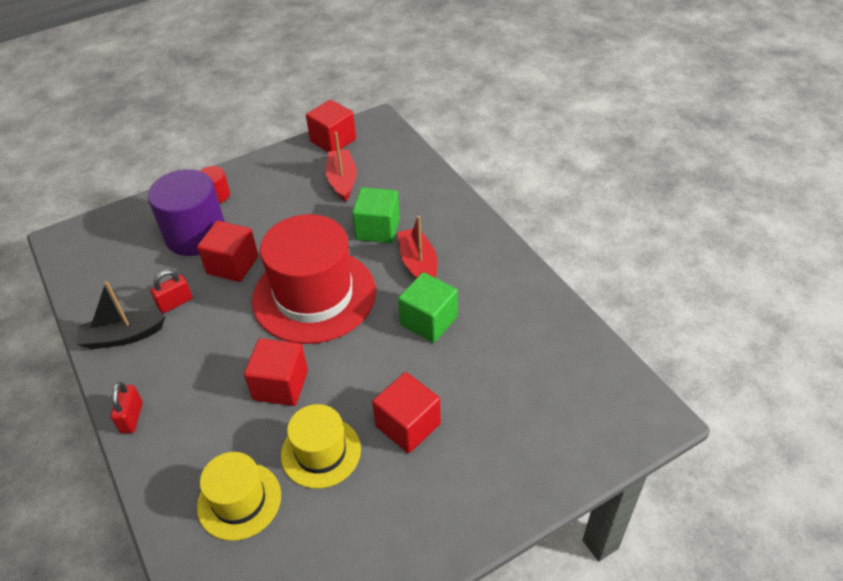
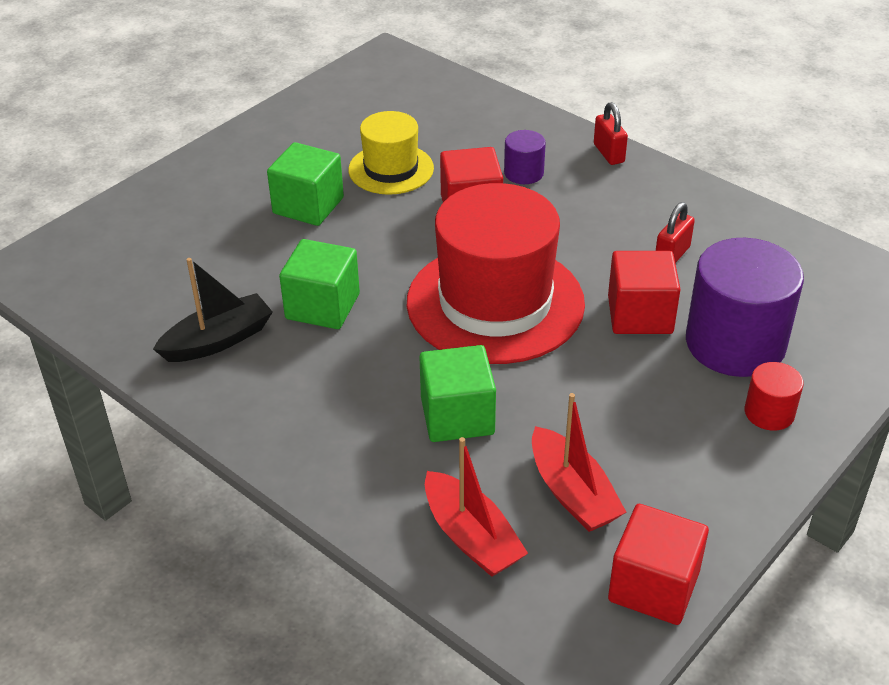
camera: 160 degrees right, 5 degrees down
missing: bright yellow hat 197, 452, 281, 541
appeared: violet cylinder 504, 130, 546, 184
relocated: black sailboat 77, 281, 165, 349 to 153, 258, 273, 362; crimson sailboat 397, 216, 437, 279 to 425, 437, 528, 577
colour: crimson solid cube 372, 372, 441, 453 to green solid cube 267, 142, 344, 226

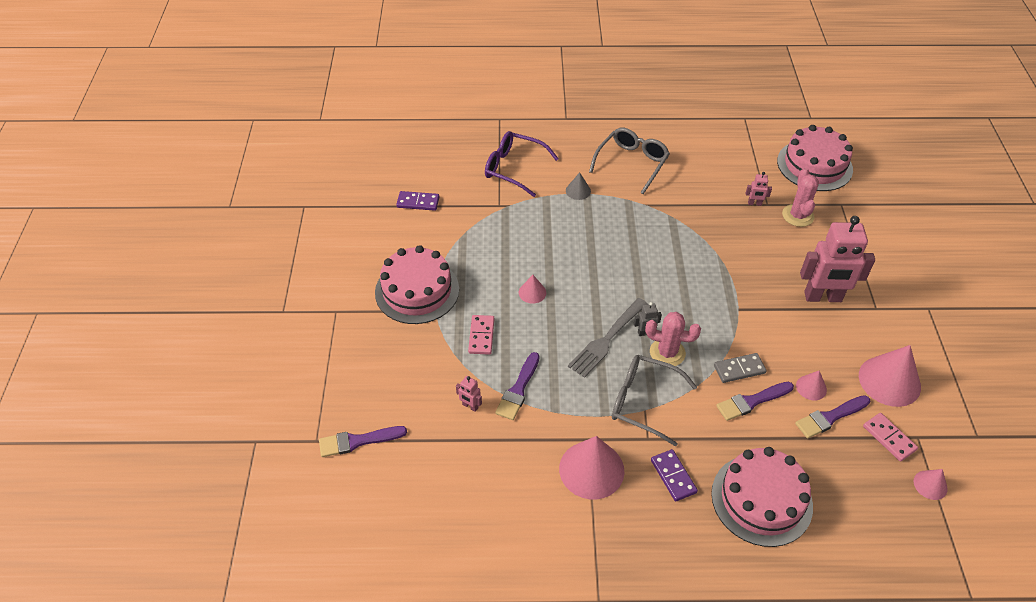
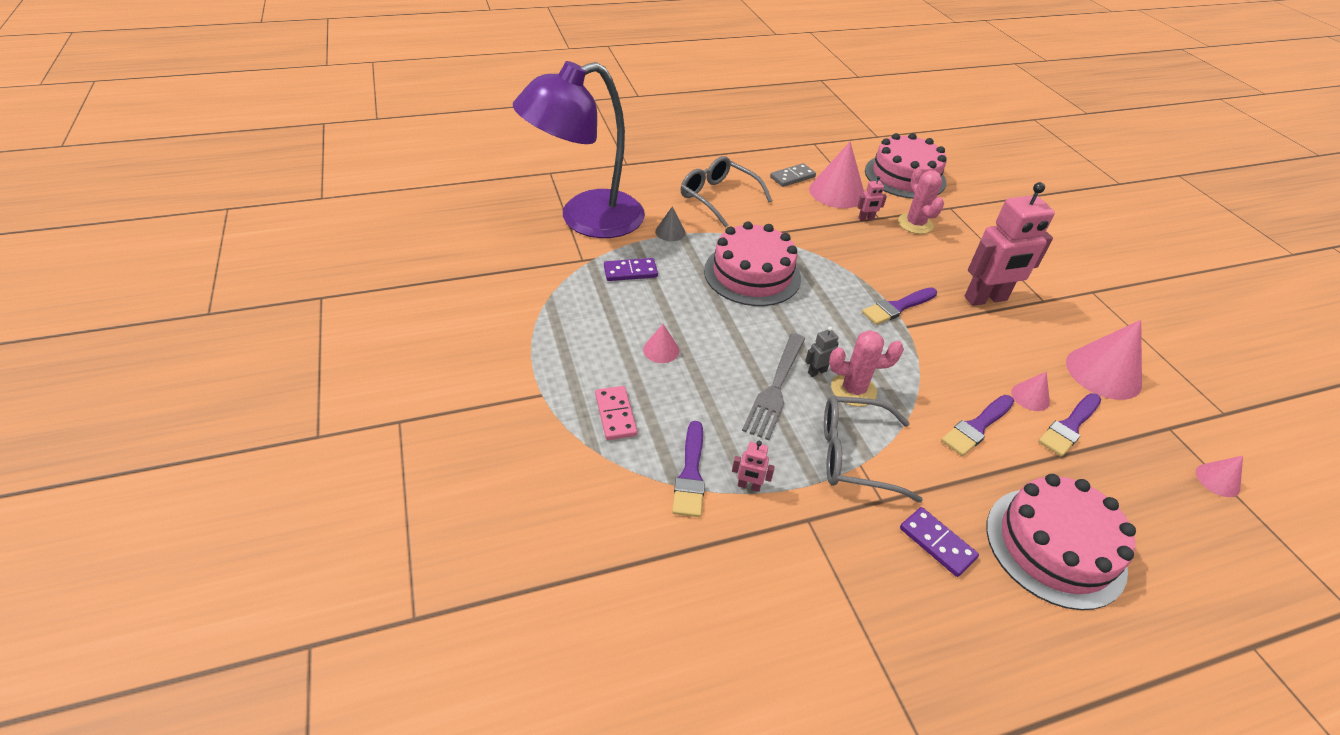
camera: 20 degrees left, 5 degrees down
missing: rose-pink domino tile 863, 413, 918, 462
relocated: violet domino tile 396, 191, 439, 211 to 604, 258, 658, 281; rose-pink gateau 375, 245, 459, 324 to 704, 221, 801, 306; rose-pink robot figure 456, 376, 482, 412 to 732, 441, 775, 492; ash-grey domino tile 714, 353, 766, 383 to 770, 163, 816, 187; rose-pink cone shape 559, 436, 625, 499 to 809, 142, 864, 208; violet paint brush 319, 426, 407, 457 to 862, 287, 937, 325
exchanged: violet eyeglasses 485, 131, 559, 197 to violet desk lamp 513, 61, 645, 238
spun: ash-grey eyeglasses 589, 128, 670, 194 = 681, 156, 772, 228 60 degrees counterclockwise

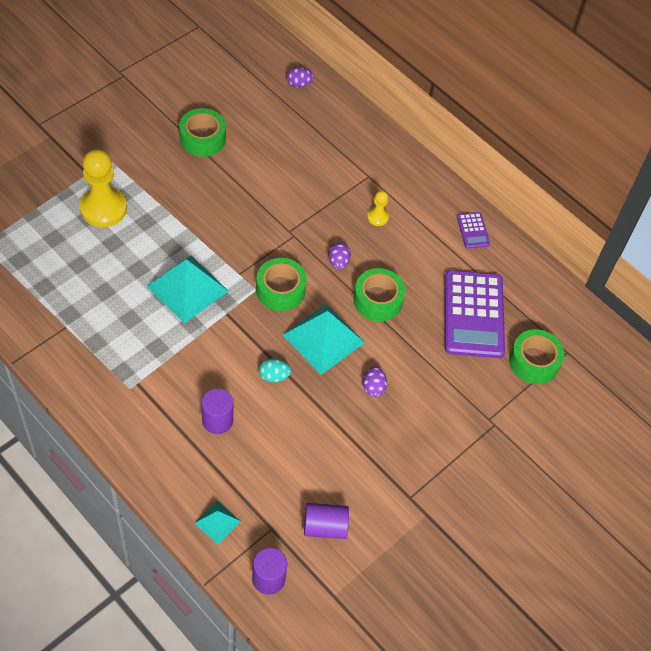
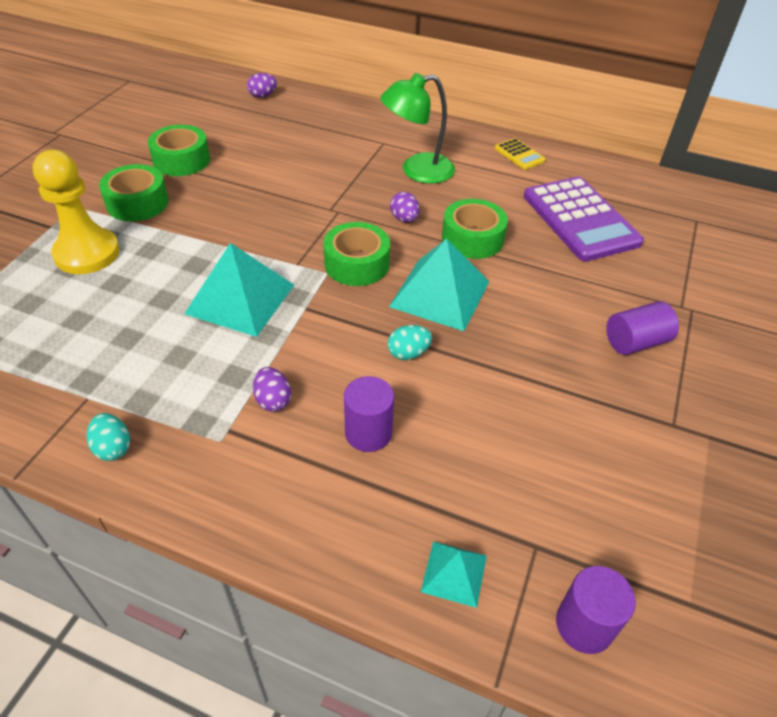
camera: 20 degrees left, 10 degrees down
appeared: aqua egg shape 87, 413, 130, 461
relocated: green roll of tape 509, 329, 565, 384 to 99, 164, 169, 221; violet egg shape 363, 366, 387, 397 to 253, 367, 291, 412; violet cylinder 304, 503, 349, 539 to 606, 301, 679, 355
exchanged: bright yellow pawn 367, 191, 389, 226 to green desk lamp 380, 73, 455, 184
colour: violet calculator 457, 212, 490, 249 to bright yellow calculator 495, 138, 546, 170

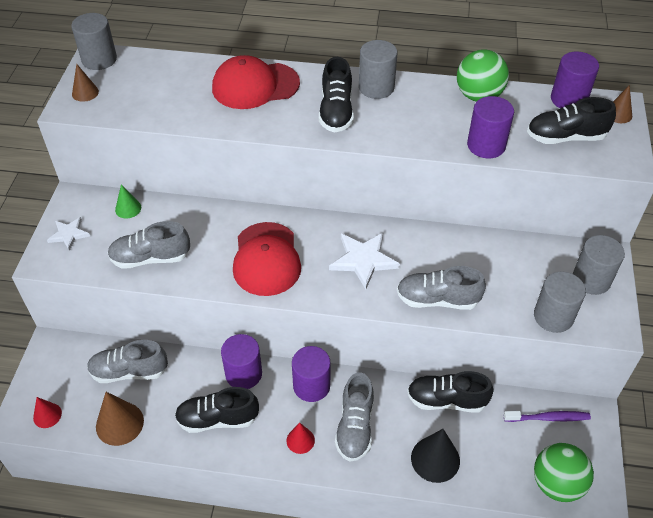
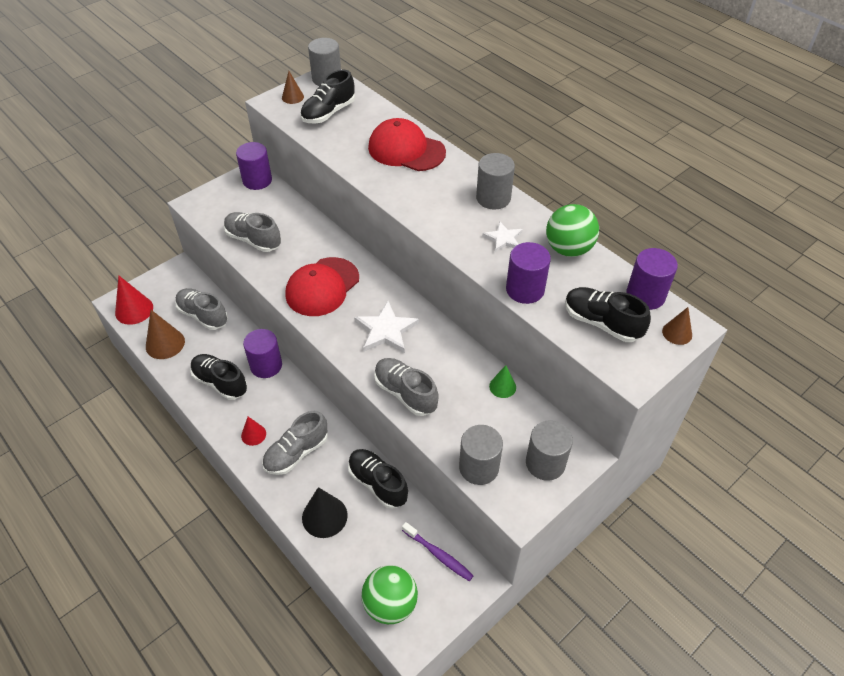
camera: 40 degrees right, 0 degrees up
relocated: violet cylinder 292, 346, 330, 402 to 236, 142, 272, 190; black sneaker 319, 57, 354, 133 to 300, 70, 355, 123; pure white star shape 47, 217, 90, 251 to 482, 222, 523, 252; green cone shape 115, 184, 141, 219 to 489, 365, 516, 398
size: crimson cone shape 33, 397, 62, 428 = 115, 276, 153, 325 x1.69

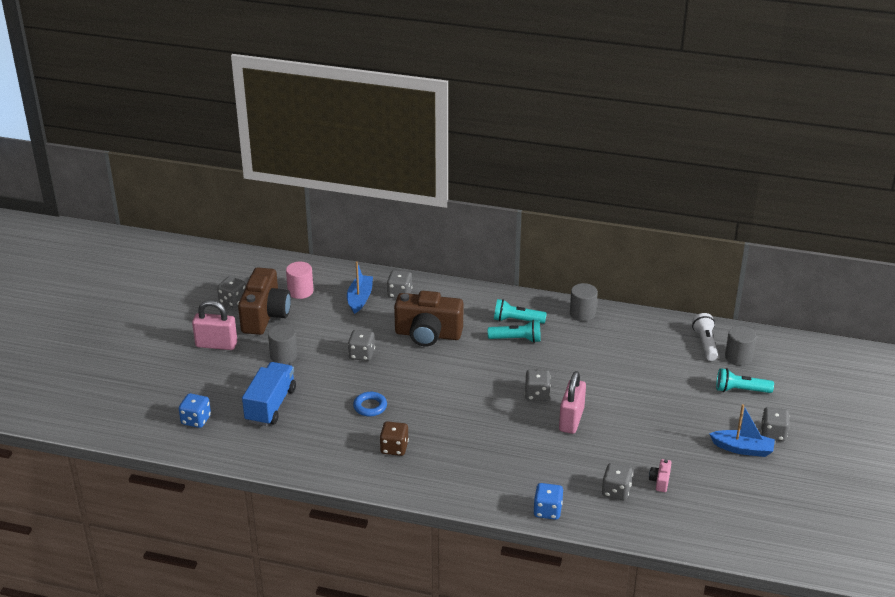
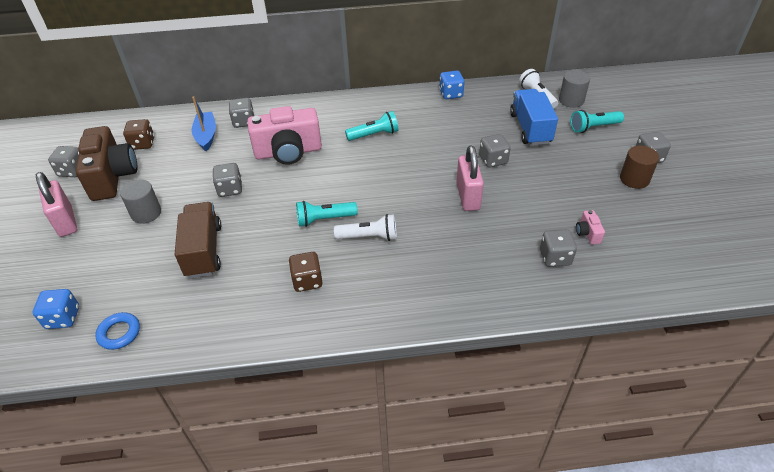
camera: 20 degrees left, 10 degrees up
missing: ash-grey cylinder 570, 283, 598, 321
appeared: brown toy truck 175, 202, 221, 278; pure white torch 334, 214, 397, 241
relocated: royal blue ring 353, 392, 387, 417 to 95, 312, 140, 350; aqua torch 494, 299, 547, 324 to 296, 201, 358, 227; royal blue dice 533, 483, 563, 520 to 439, 71, 465, 99; ash-grey dice 525, 369, 551, 401 to 479, 134, 511, 168; royal blue toy truck 242, 362, 296, 426 to 510, 89, 558, 146
exchanged: rose-pink cylinder 286, 262, 313, 299 to brown dice 123, 119, 154, 150; royal blue sailboat 709, 404, 775, 457 to brown cylinder 620, 146, 659, 189
colour: brown photo camera 394, 291, 463, 346 to rose-pink photo camera 247, 106, 322, 165
spun: rose-pink lock 192, 300, 237, 350 = 36, 172, 77, 237 75 degrees clockwise

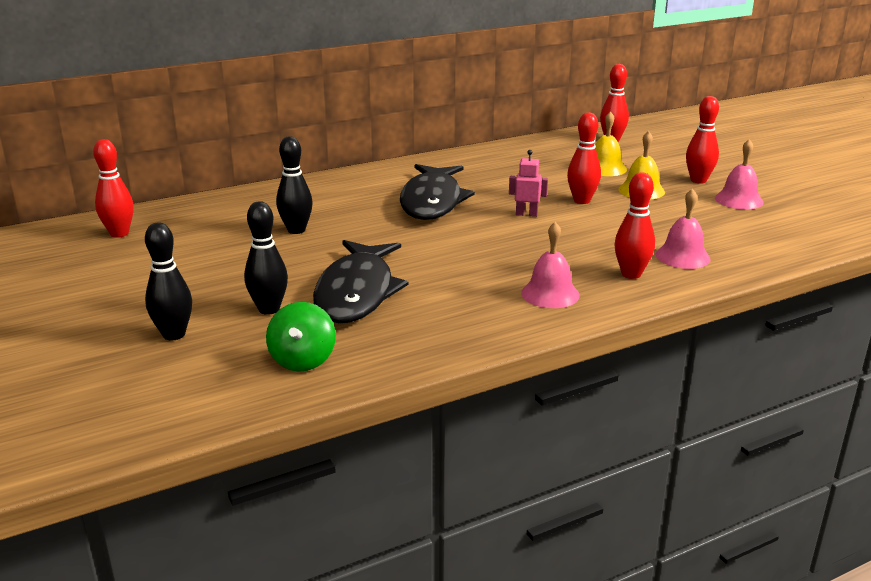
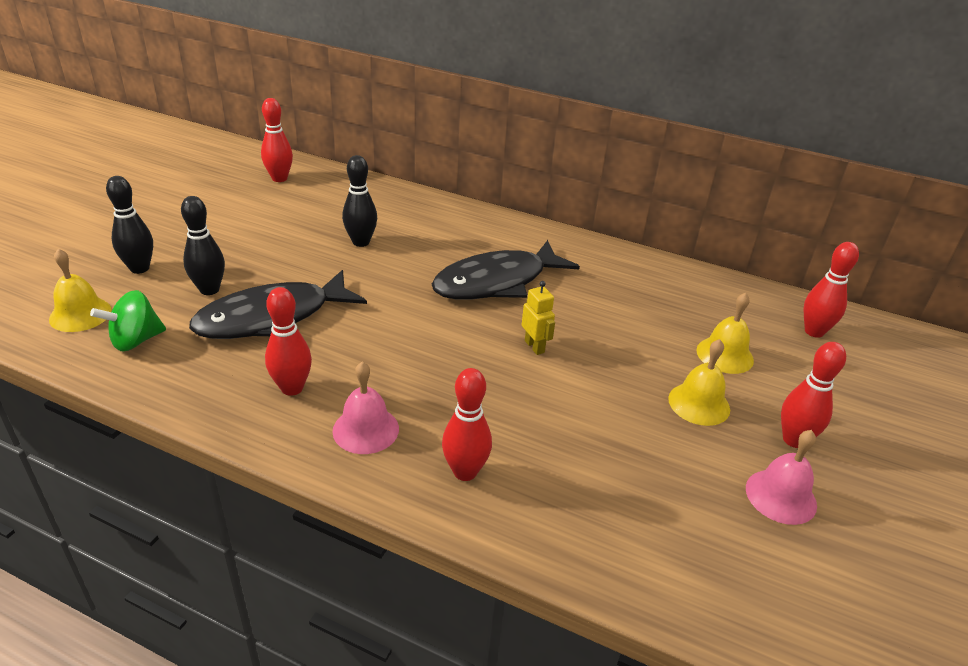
camera: 50 degrees right, 10 degrees up
missing: rose-pink hand bell 655, 189, 711, 269
appeared: bright yellow hand bell 49, 248, 112, 332
relocated: crimson bowling pin 567, 112, 601, 204 to 265, 287, 312, 396
colour: rose-pink robot figure 509, 150, 548, 217 to bright yellow robot figure 522, 281, 555, 355

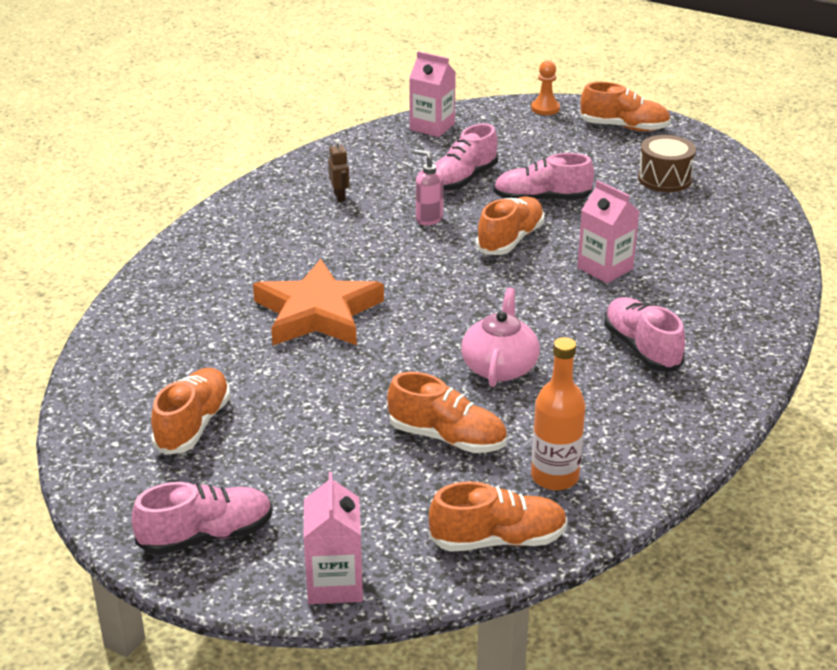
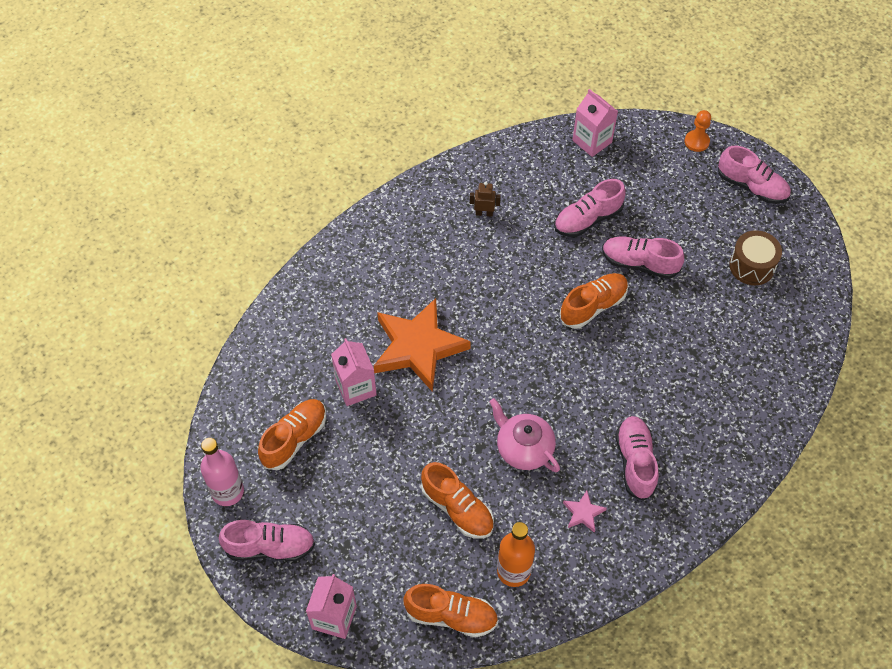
camera: 20 degrees right, 25 degrees up
missing: rose-pink pump bottle 414, 150, 444, 226
appeared: rose-pink drink bottle 200, 438, 244, 506; rose-pink star shape 563, 490, 607, 533
relocated: rose-pink milk carton 577, 180, 639, 283 to 331, 338, 377, 406
colour: bright orange sneaker 580, 82, 671, 131 to rose-pink sneaker 718, 146, 791, 204
spun: brown robot figure 328, 139, 349, 202 = 470, 182, 501, 217 90 degrees counterclockwise; rose-pink tea pot 461, 288, 540, 387 = 489, 398, 560, 472 75 degrees counterclockwise

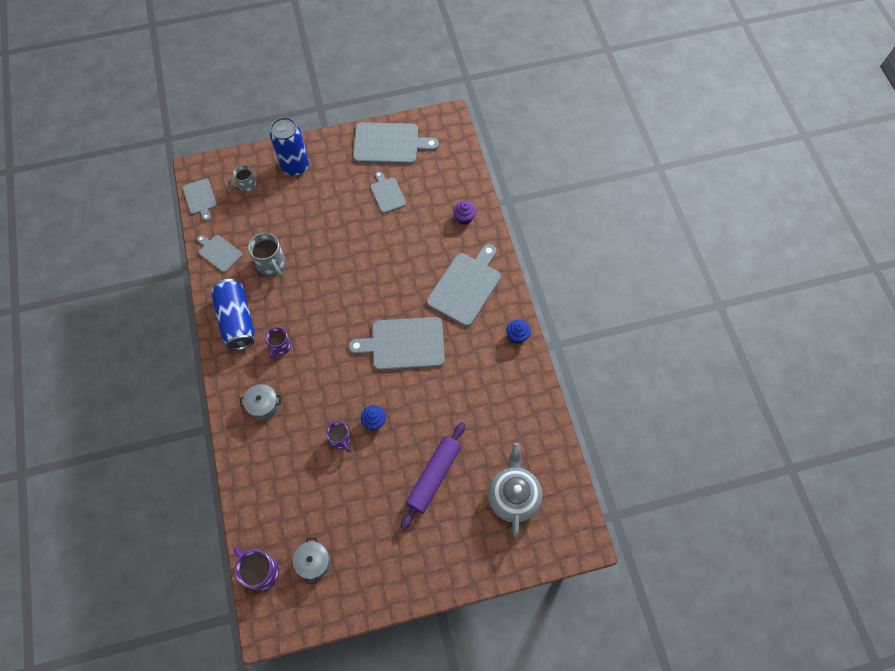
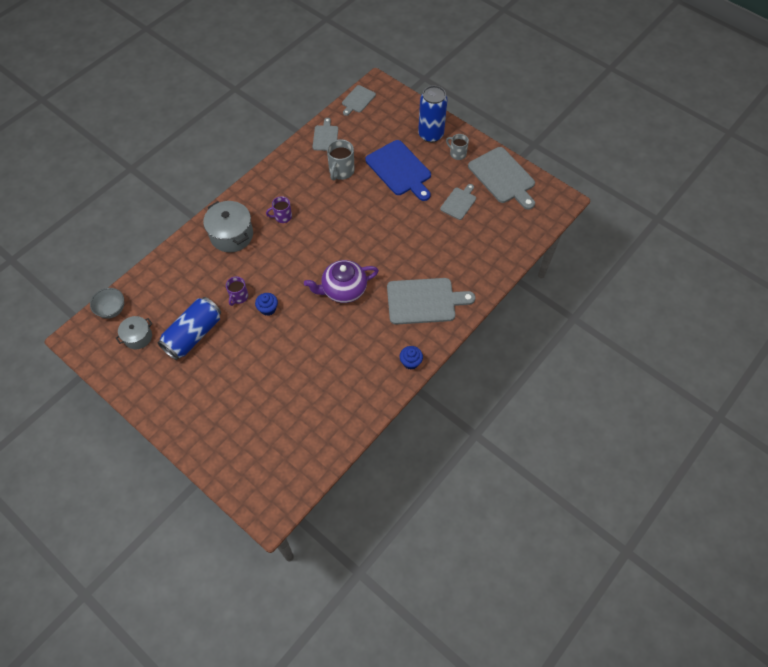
camera: 55 degrees right, 5 degrees down
missing: violet rolling pin 401, 422, 465, 530; violet cupcake 453, 201, 476, 225; ash-grey tea pot 488, 443, 543, 538
appeared: royal blue chopping board 365, 140, 431, 201
relocated: royal blue can 211, 279, 255, 350 to 157, 297, 221, 360; ash-grey tea mug 228, 165, 257, 193 to 446, 134, 469, 160
exchanged: violet tea mug 233, 548, 279, 591 to ash-grey serving bowl 90, 288, 124, 319; ash-grey chopping board 348, 317, 445, 371 to violet tea pot 304, 260, 379, 303
size: ash-grey stockpot 240, 384, 281, 420 = 203, 201, 253, 252 x1.65

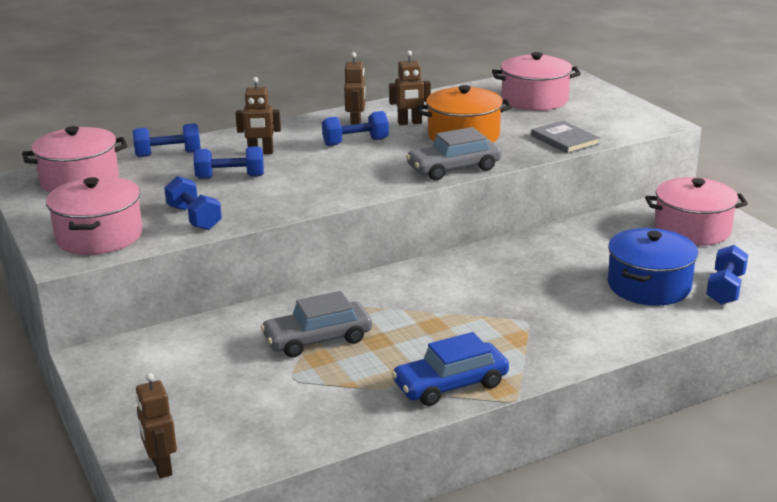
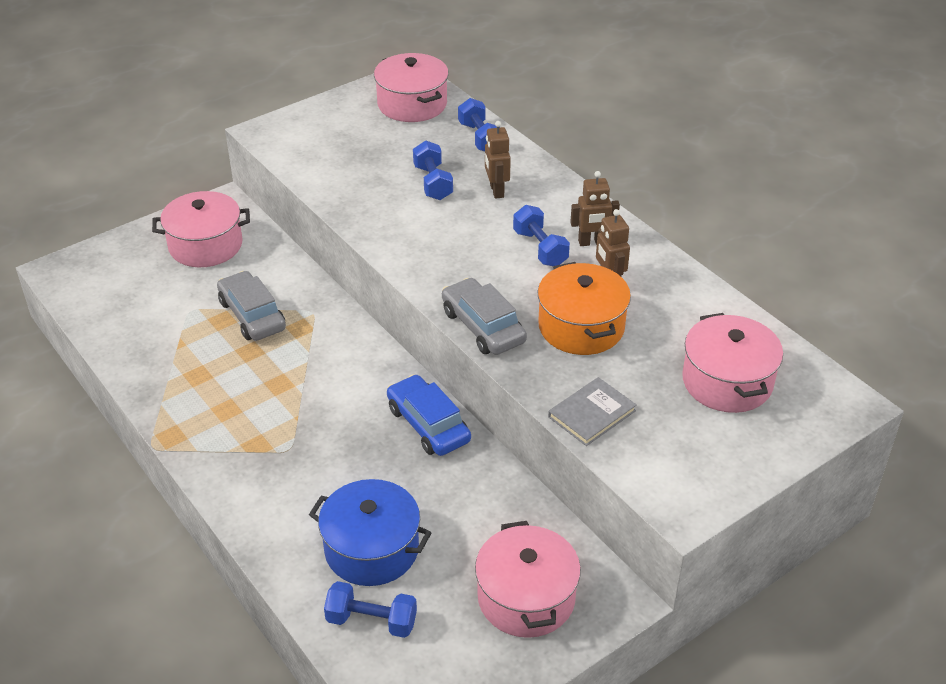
camera: 80 degrees right, 15 degrees up
missing: brown robot figure 136, 373, 177, 478; royal blue dumbbell 164, 176, 222, 230
relocated: rose-pink stockpot 46, 176, 143, 255 to 152, 191, 250, 267; royal blue toy car 391, 332, 509, 406 to 387, 374, 471, 456

